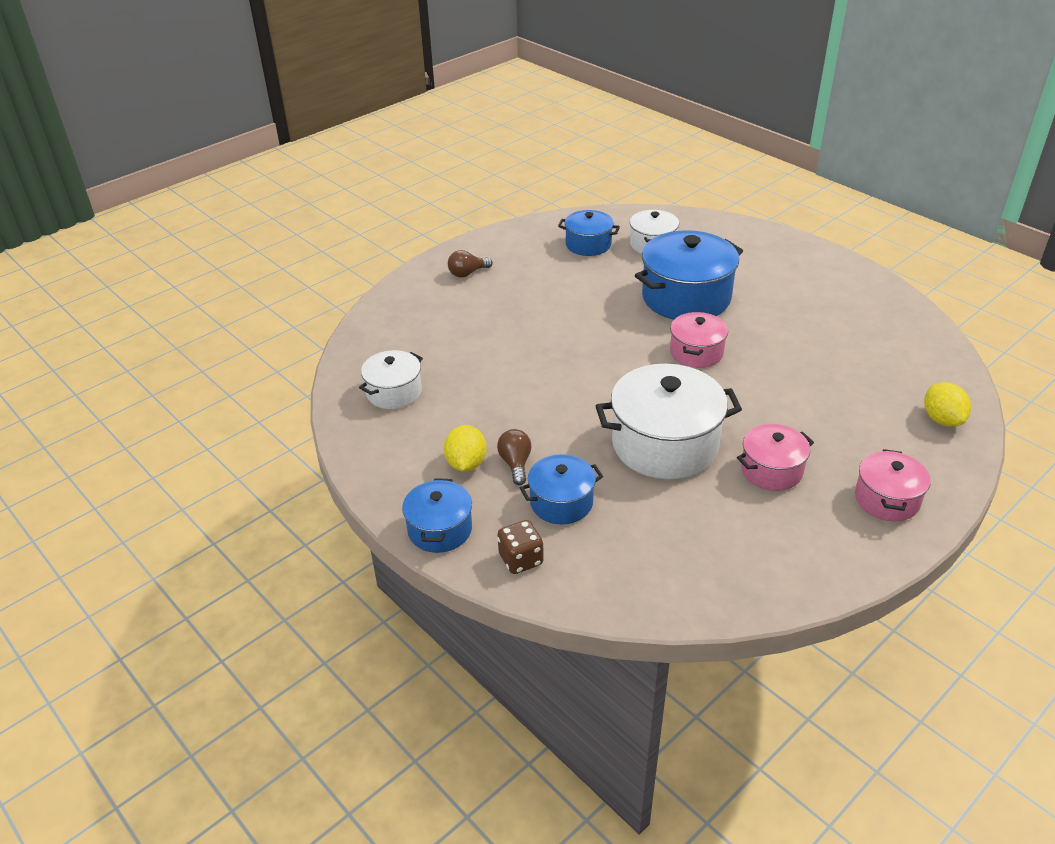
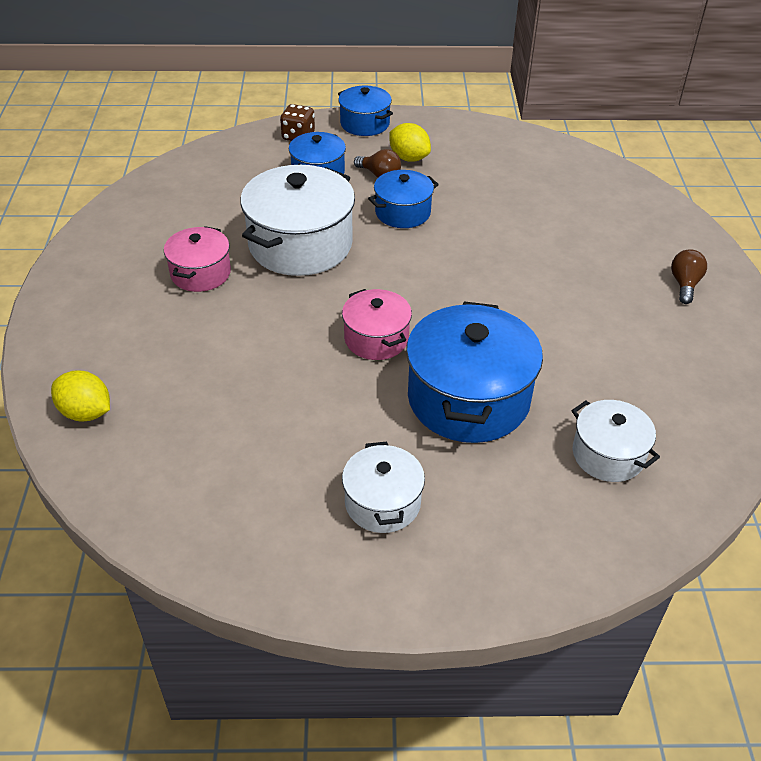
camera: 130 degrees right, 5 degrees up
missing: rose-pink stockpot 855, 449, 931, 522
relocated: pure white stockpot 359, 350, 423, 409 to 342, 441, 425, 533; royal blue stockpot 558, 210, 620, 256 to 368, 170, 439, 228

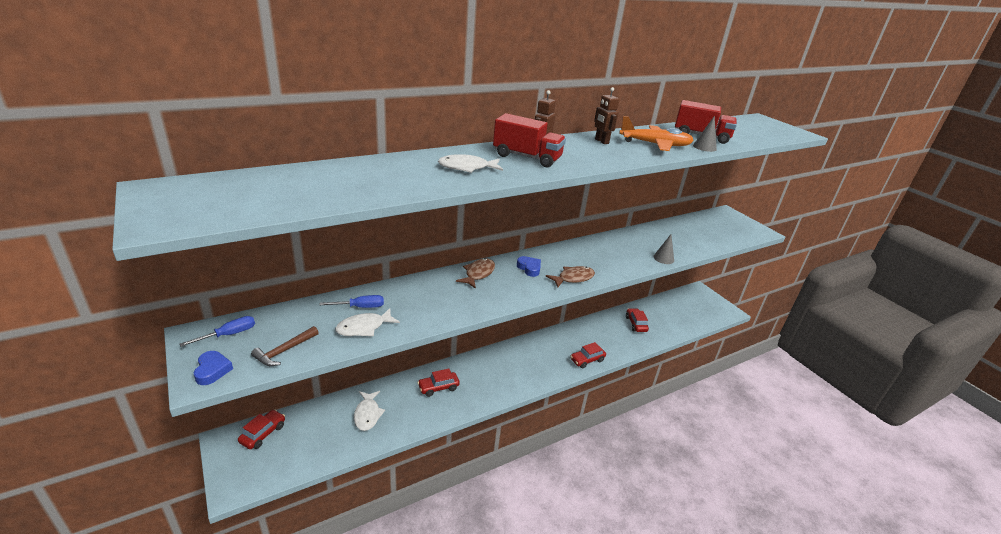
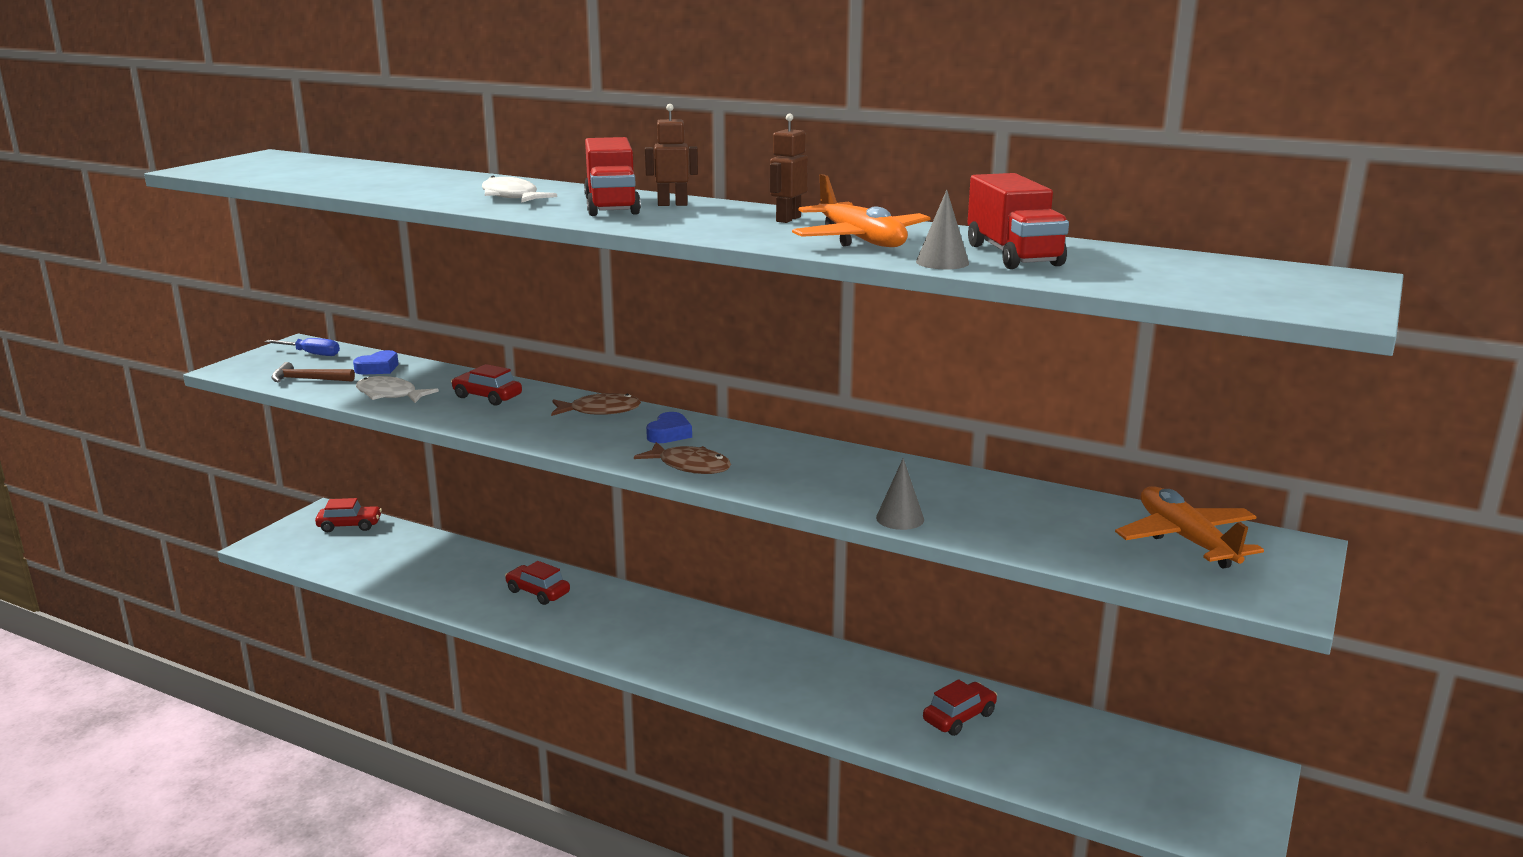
camera: 60 degrees right, 10 degrees down
missing: royal blue screwdriver 319, 295, 384, 308; pure white fish 354, 391, 385, 431
appeared: bright orange plane 1115, 486, 1264, 568
relocated: royal blue love heart 194, 351, 233, 385 to 353, 350, 399, 375; crimson toy car 570, 342, 606, 368 to 451, 364, 522, 406

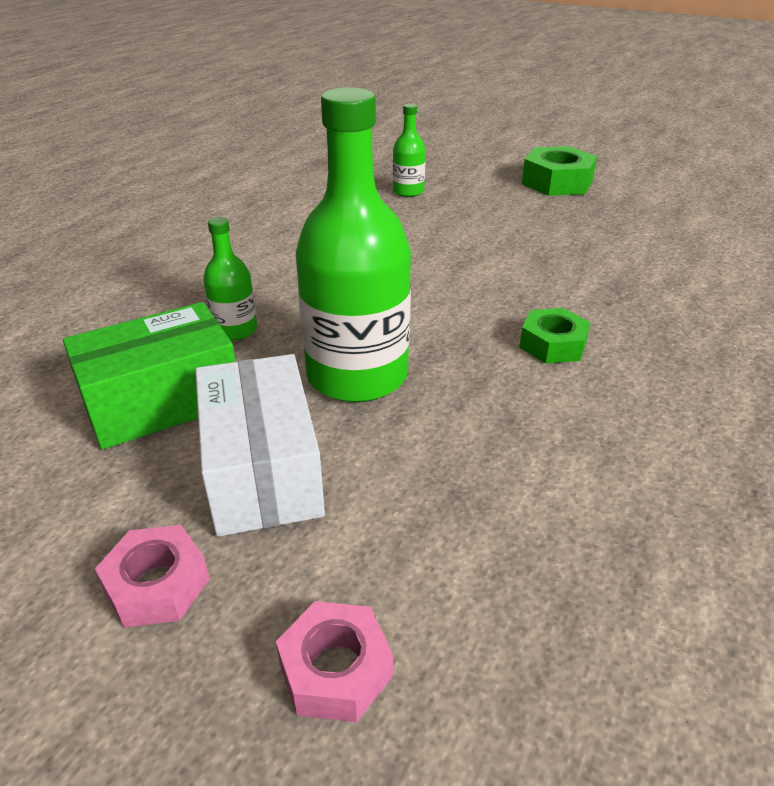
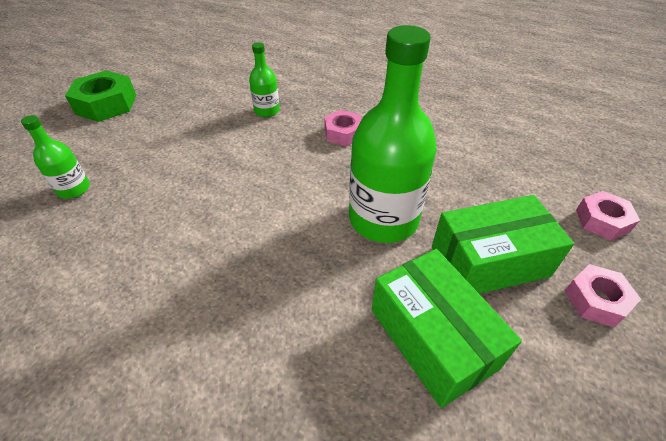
camera: 90 degrees left, 10 degrees up
relocated: green drink bottle 203, 217, 257, 341 to 249, 42, 280, 117
colour: green hexagon nut 519, 308, 591, 364 to rose-pink hexagon nut 324, 110, 362, 146; pure white box 195, 354, 325, 537 to green box 432, 195, 574, 294

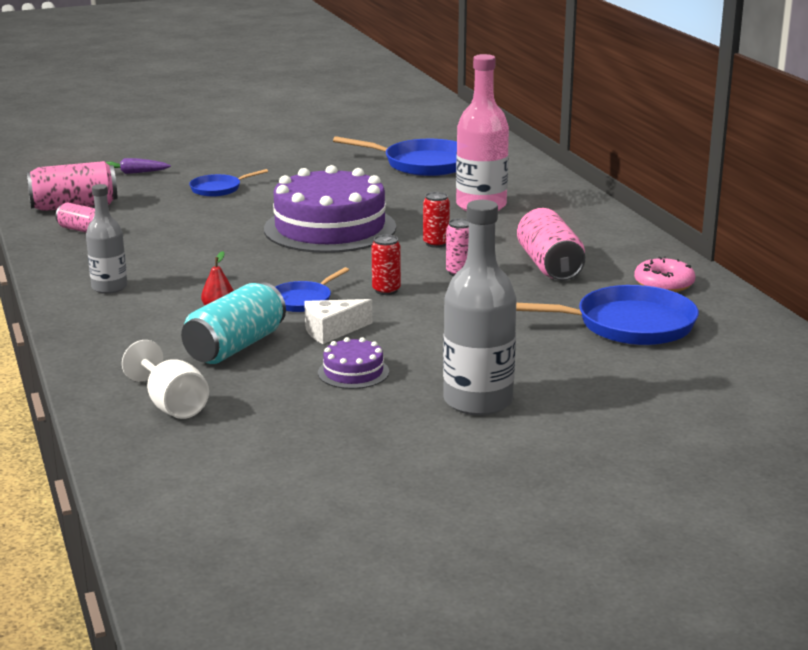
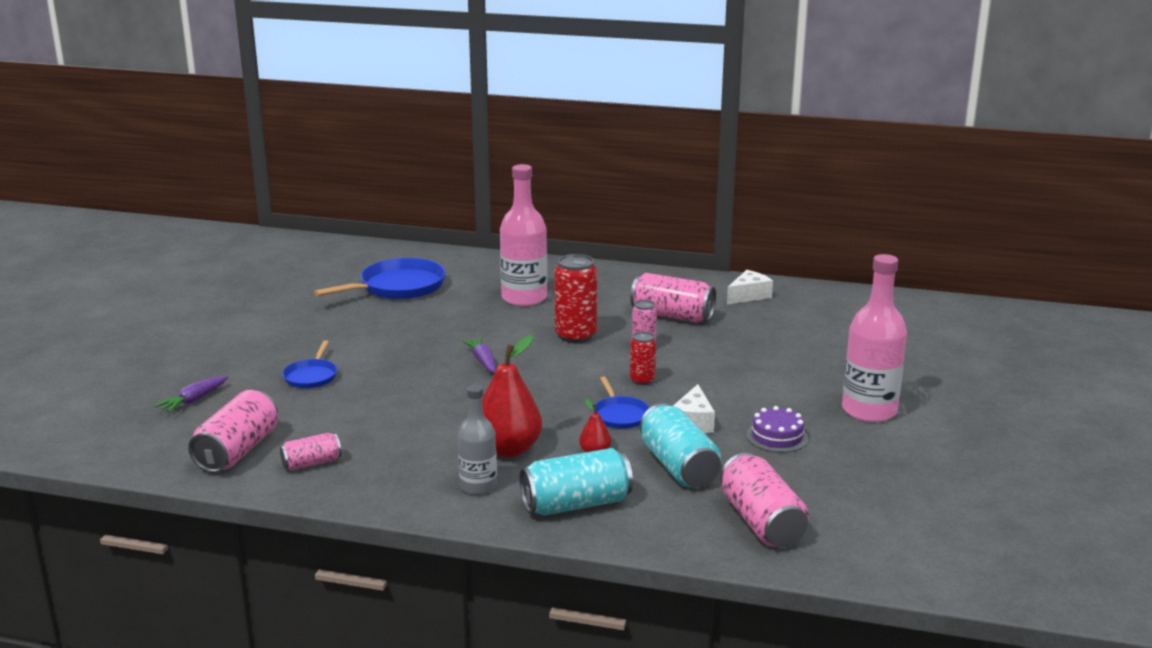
camera: 55 degrees left, 0 degrees up
missing: royal blue frying pan 516, 285, 699, 345
appeared: crimson toy pear 482, 335, 542, 457; aqua can 519, 448, 633, 516
exchanged: violet gateau 264, 165, 396, 253 to violet carrot 462, 337, 496, 373; pure white goblet 122, 340, 209, 419 to rose-pink can 720, 453, 809, 547; rose-pink donut 634, 257, 696, 292 to pure white piece of cheese 727, 270, 773, 304
colour: ash-grey drink bottle 443, 200, 517, 415 to rose-pink drink bottle 842, 254, 907, 422
size: crimson can 423, 192, 450, 248 = 554, 254, 597, 343 x1.77

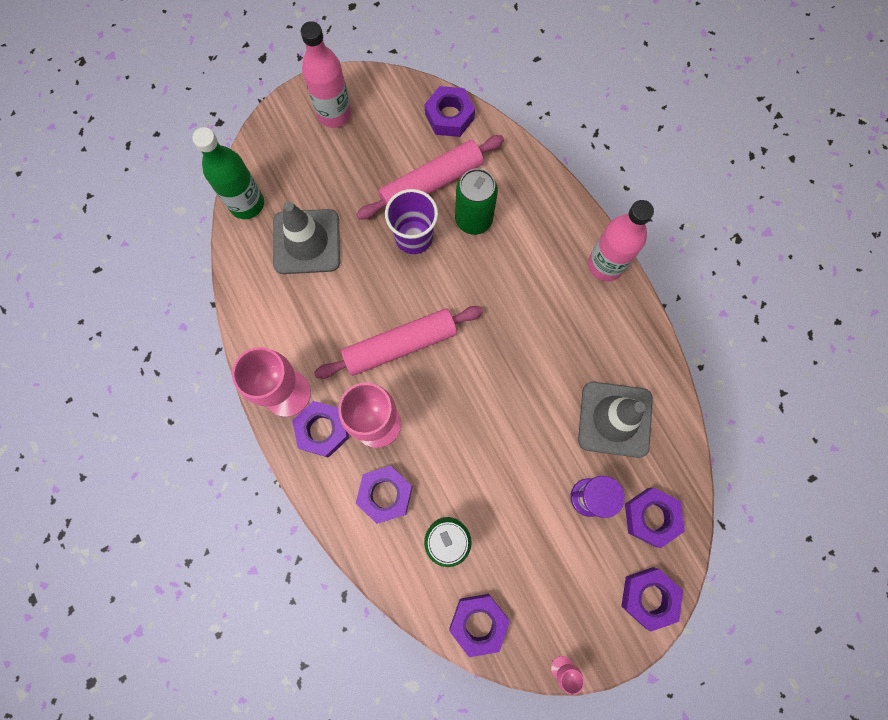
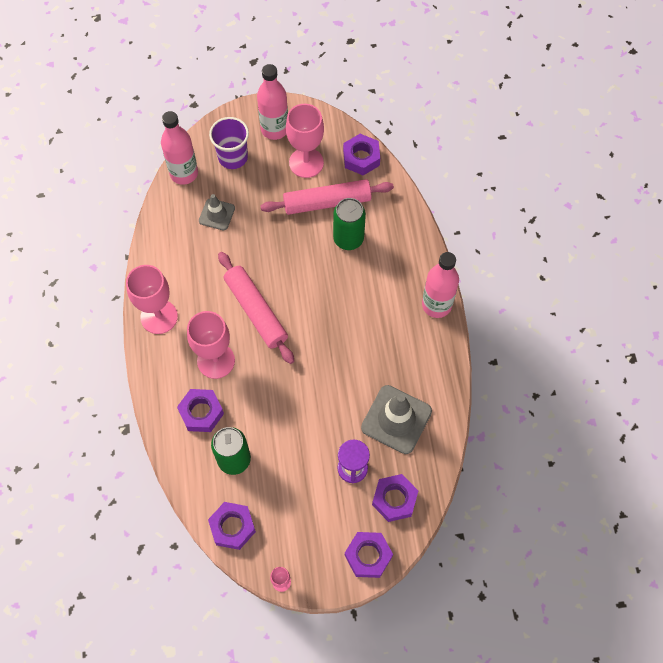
camera: 20 degrees right, 10 degrees down
missing: violet hexagon nut 292, 401, 349, 458
appeared: rose-pink goblet 286, 104, 324, 178
relocated: violet beaker 385, 189, 438, 254 to 209, 117, 249, 169
colour: green drink bottle 192, 127, 264, 219 to rose-pink drink bottle 161, 111, 198, 185
spun: rose-pink rolling pin 314, 306, 483, 379 = 218, 252, 294, 364 60 degrees clockwise
size: ash-grey road cone 273, 202, 340, 274 = 199, 194, 235, 230 x0.58

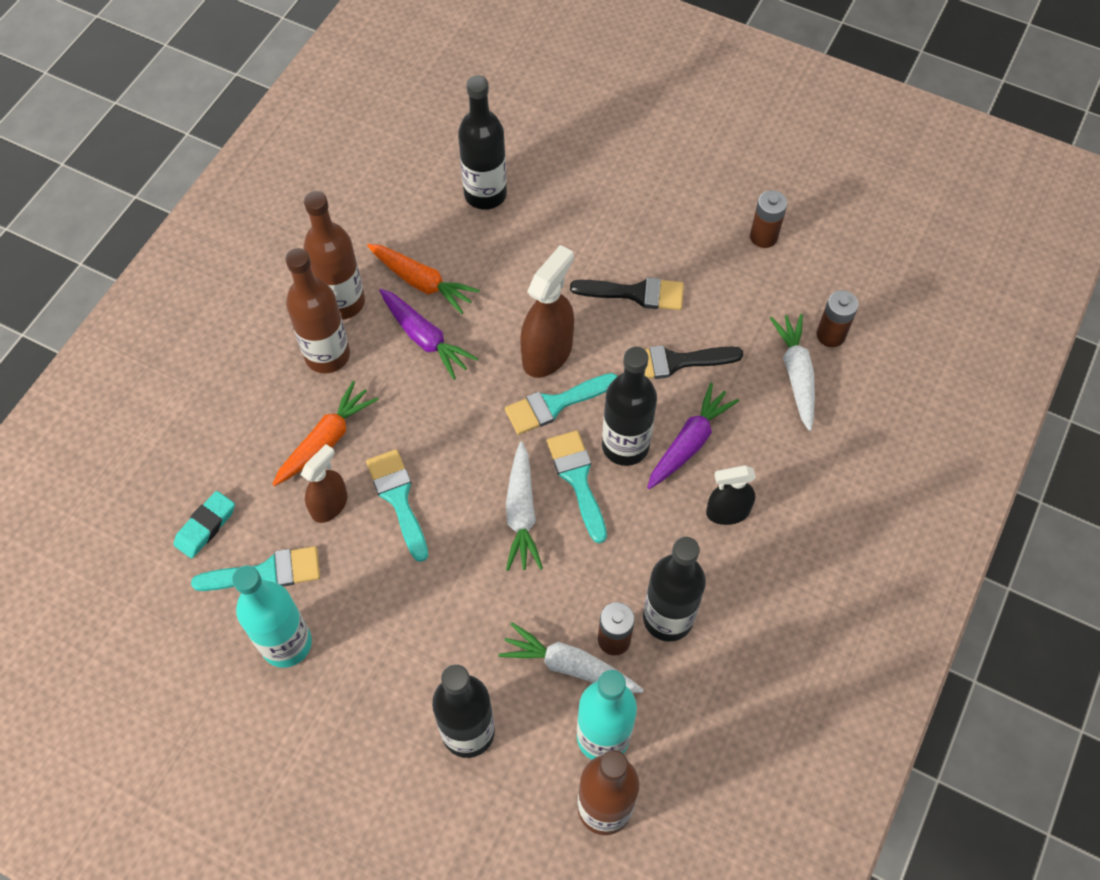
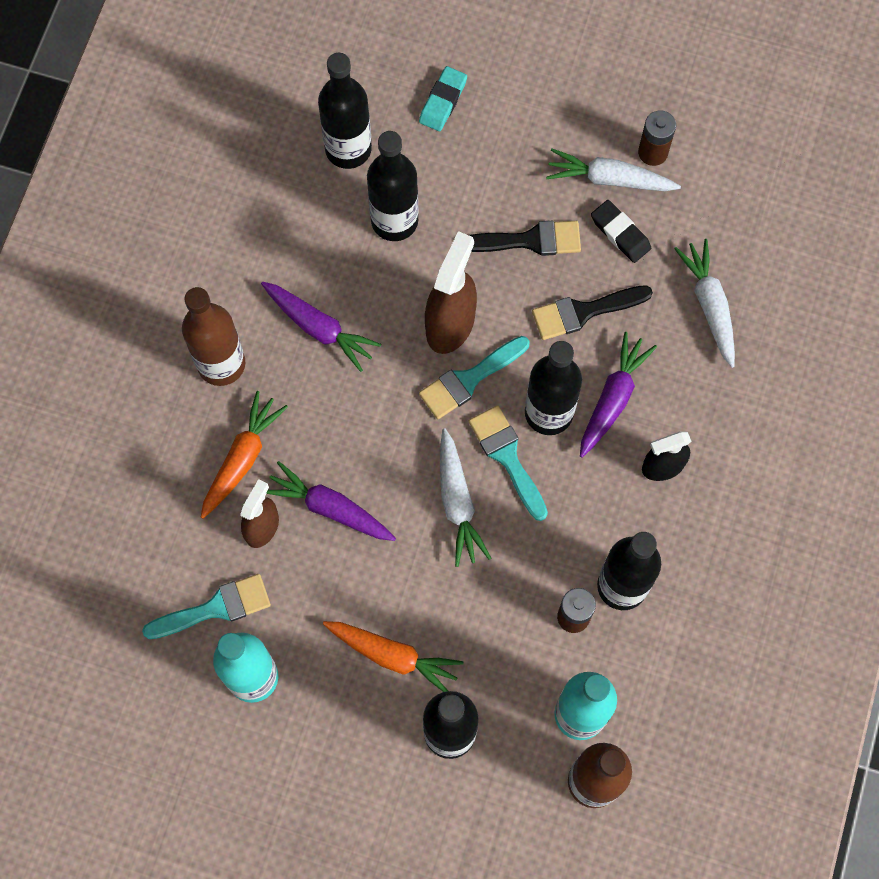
camera: 10 degrees left, 10 degrees up
missing: brown drink bottle 303, 191, 365, 320; brown AA battery 817, 290, 859, 347
appeared: black drink bottle 367, 131, 419, 241; black gum eraser 591, 200, 651, 263
relocated: bright orange carrot 367, 244, 480, 314 to 323, 621, 464, 692; aqua gum eraser 173, 491, 235, 559 to 419, 66, 467, 131; pure white carrot 498, 622, 644, 693 to 546, 149, 681, 191
exchanged: aqua paint brush 366, 449, 428, 562 to violet carrot 266, 461, 396, 541

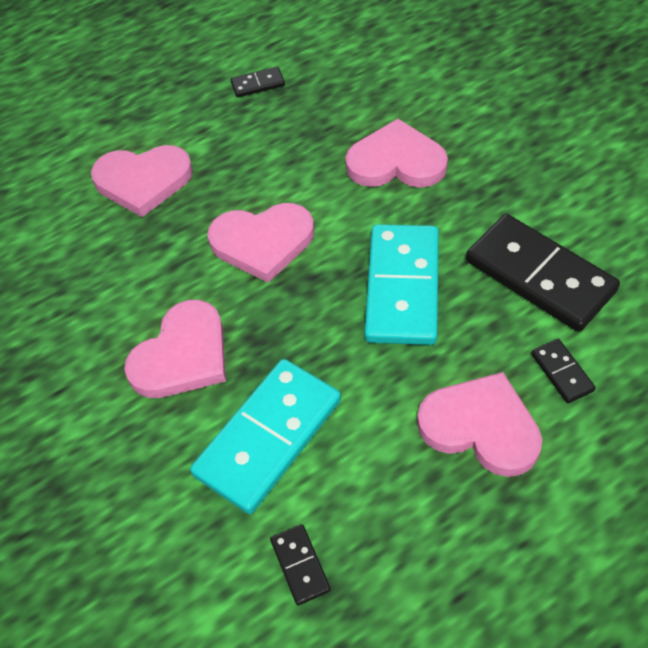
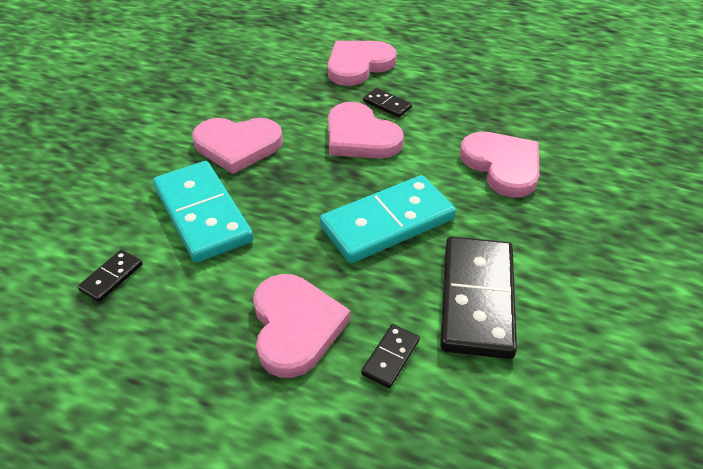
camera: 50 degrees right, 10 degrees down
relocated: black domino tile 231, 67, 285, 98 to 363, 88, 412, 118
spun: aqua domino tile 190, 359, 341, 514 = 153, 161, 253, 263 60 degrees clockwise; rose-pink love heart 91, 145, 193, 217 = 328, 41, 397, 86 90 degrees clockwise

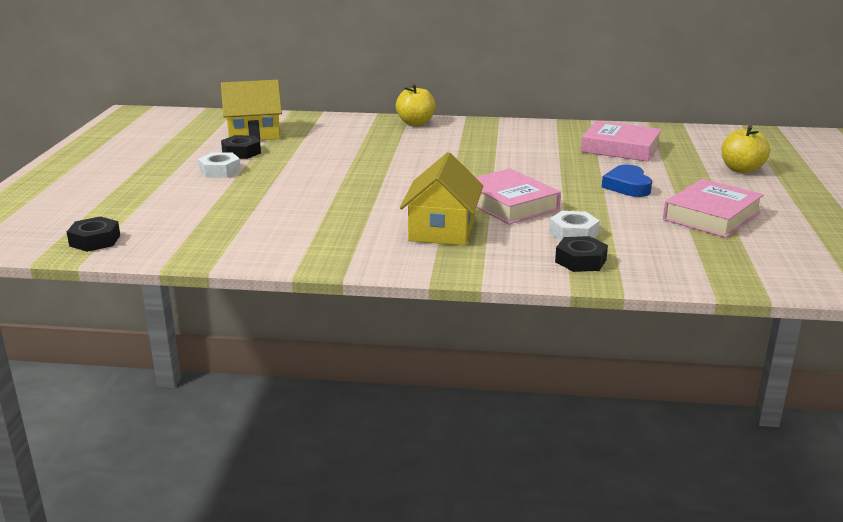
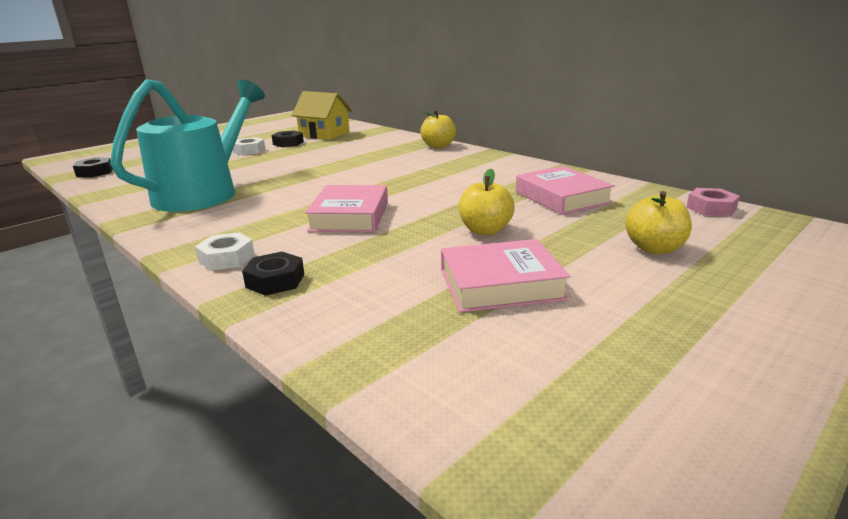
camera: 40 degrees right, 0 degrees up
missing: bright yellow cottage 400, 152, 483, 245
appeared: aqua sprinkling can 110, 79, 265, 212; rose-pink hexagon nut 686, 188, 740, 217
relocated: pure white hexagon nut 549, 211, 600, 241 to 195, 232, 255, 271
exchanged: royal blue love heart 602, 165, 652, 197 to bright yellow toy apple 459, 169, 515, 235

